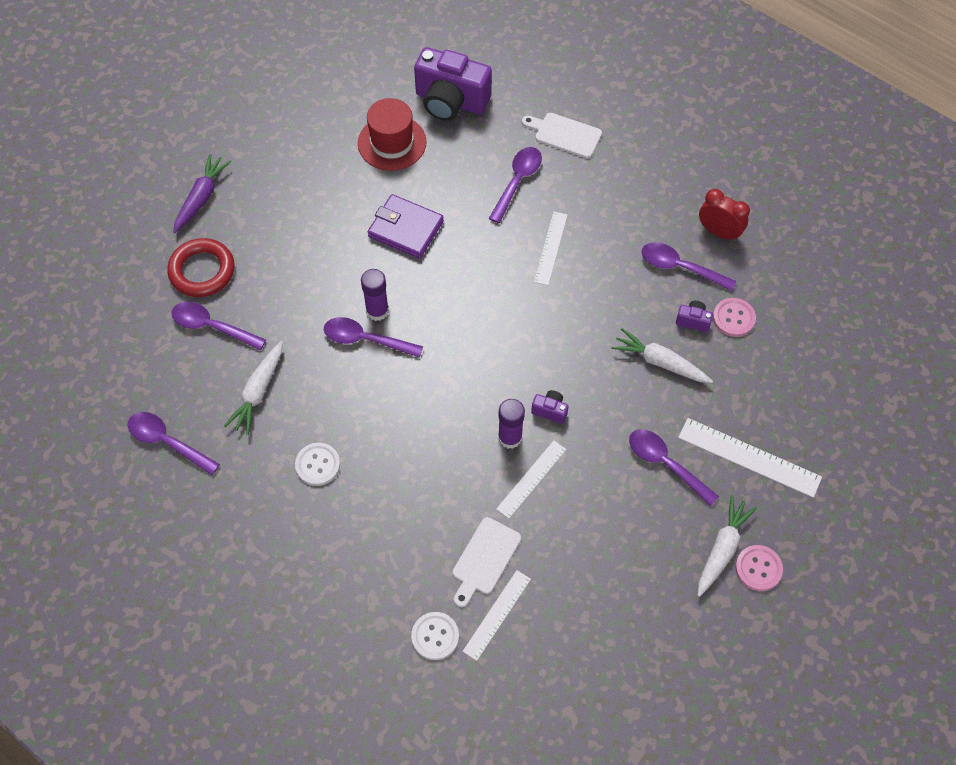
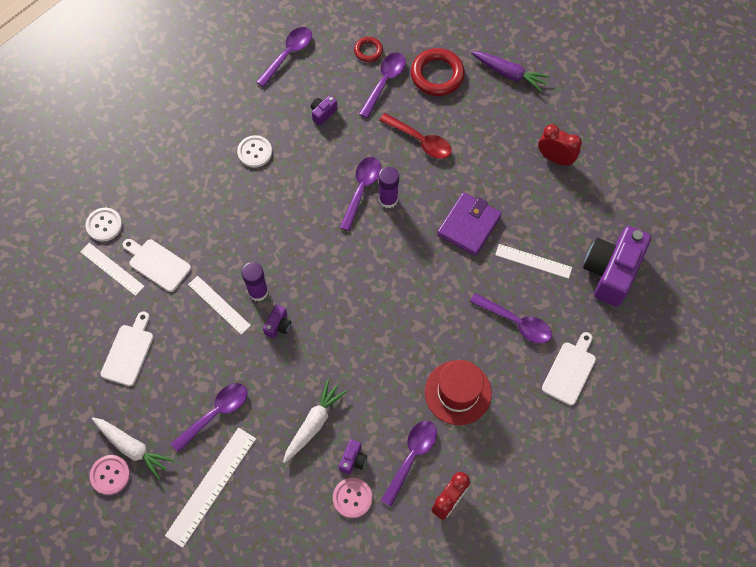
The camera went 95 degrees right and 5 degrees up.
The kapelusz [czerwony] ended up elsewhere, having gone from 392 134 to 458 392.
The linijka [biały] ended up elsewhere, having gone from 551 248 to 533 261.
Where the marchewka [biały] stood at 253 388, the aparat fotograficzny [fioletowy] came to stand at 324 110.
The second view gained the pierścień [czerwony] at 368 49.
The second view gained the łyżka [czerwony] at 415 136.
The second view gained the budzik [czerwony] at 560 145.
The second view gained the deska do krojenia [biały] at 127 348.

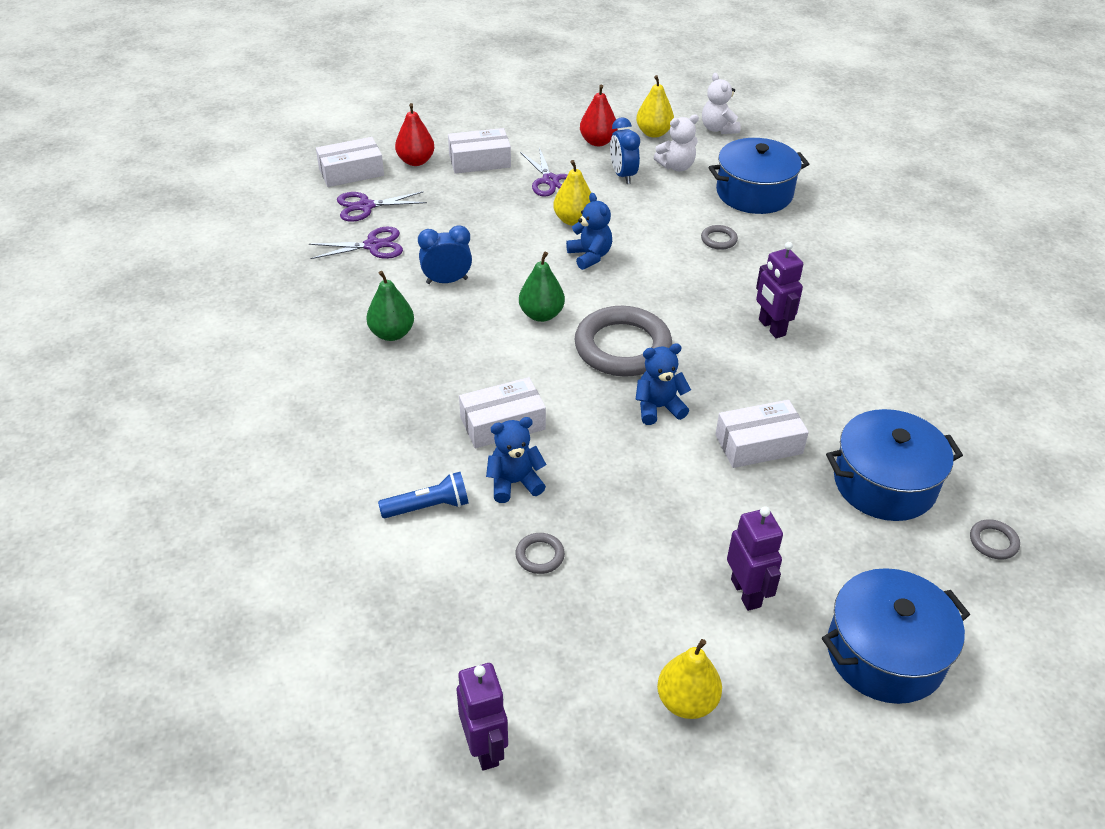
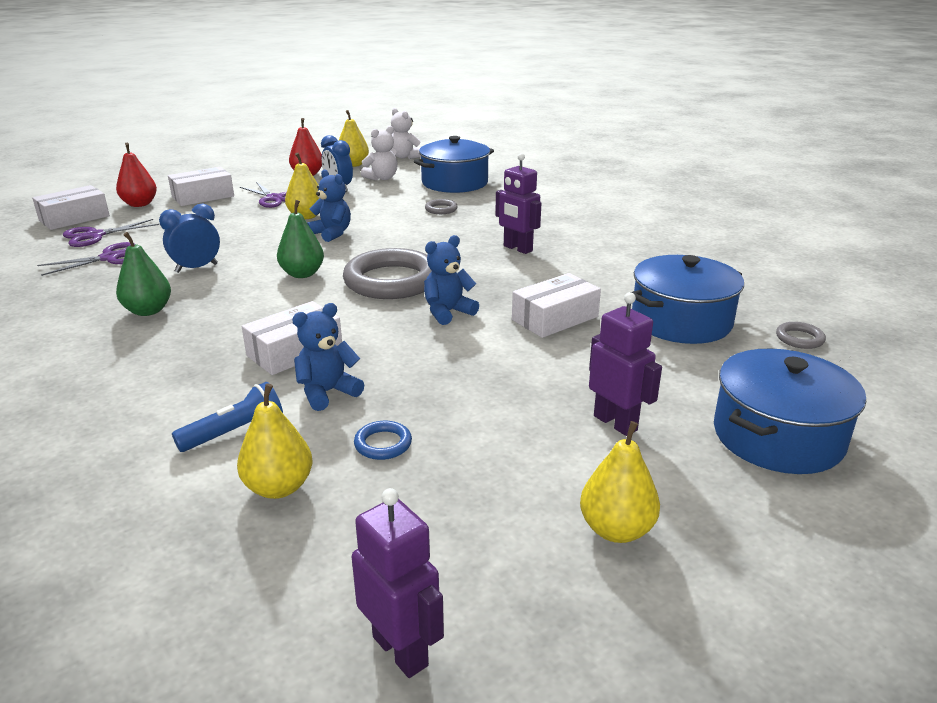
The camera went 20 degrees left and 15 degrees down.
What was the pierścień [szary] at 540 553 turned into the pierścień [niebieski] at 383 440.
The second view gained the gruszka [żółty] at 274 441.

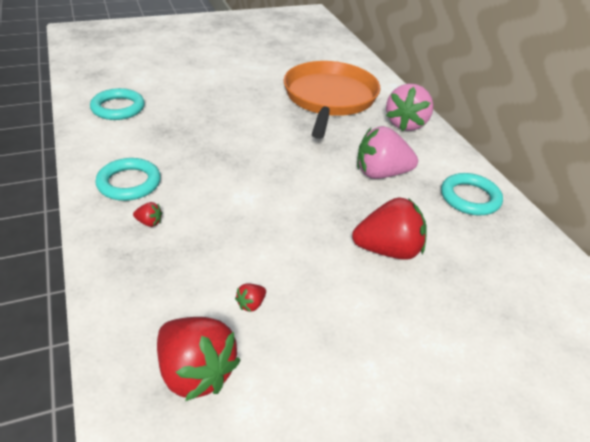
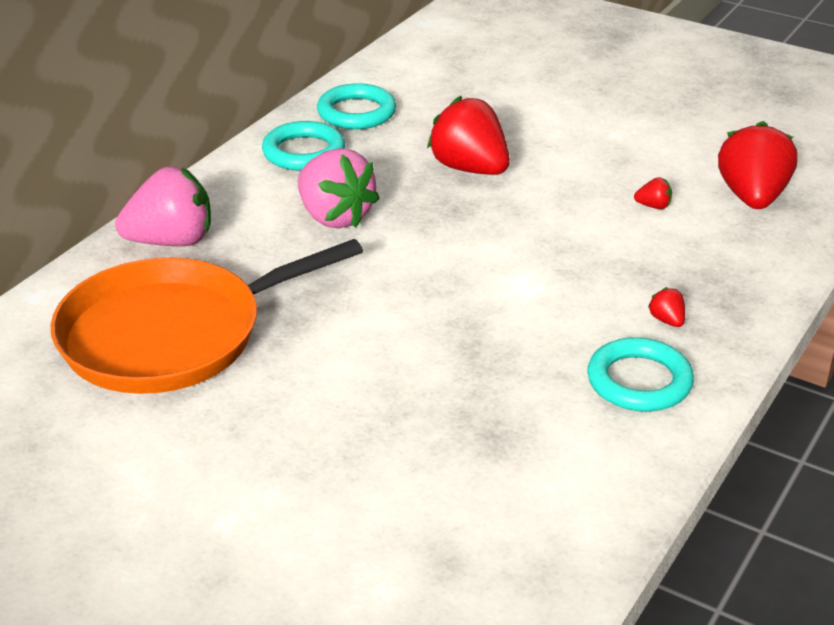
The camera went 125 degrees left and 5 degrees down.
The pierścień [turkusowy] ended up elsewhere, having gone from 117 104 to 356 106.

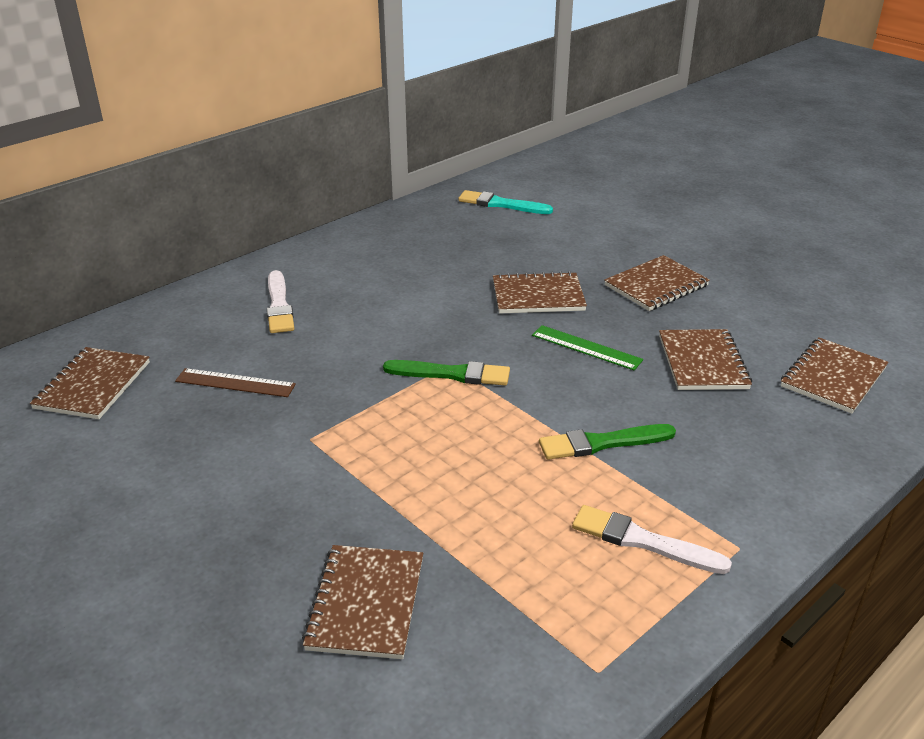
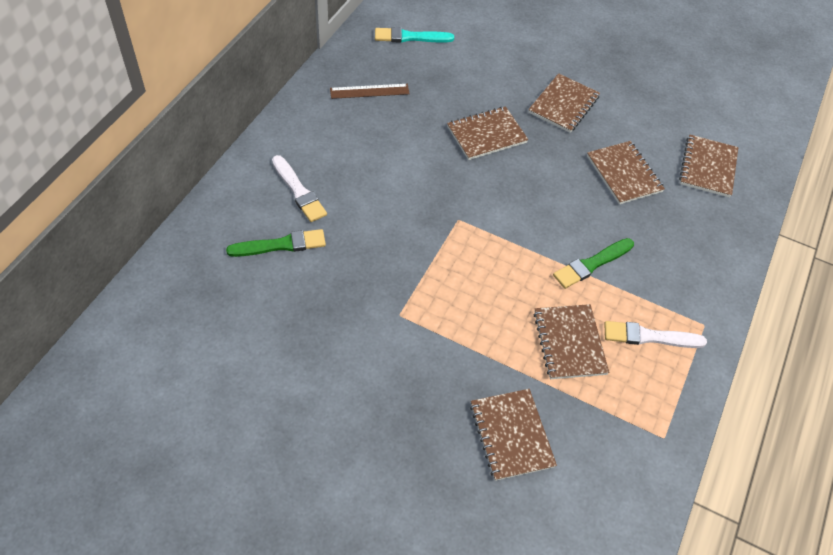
The camera went 25 degrees left and 20 degrees up.
The second view lost the linijka [zielony] at 587 348.
The zeszyt [brązowy] ended up elsewhere, having gone from 90 383 to 571 341.
The pędzel [zielony] ended up elsewhere, having gone from 446 372 to 276 243.
The linijka [brązowy] ended up elsewhere, having gone from 235 382 to 370 91.

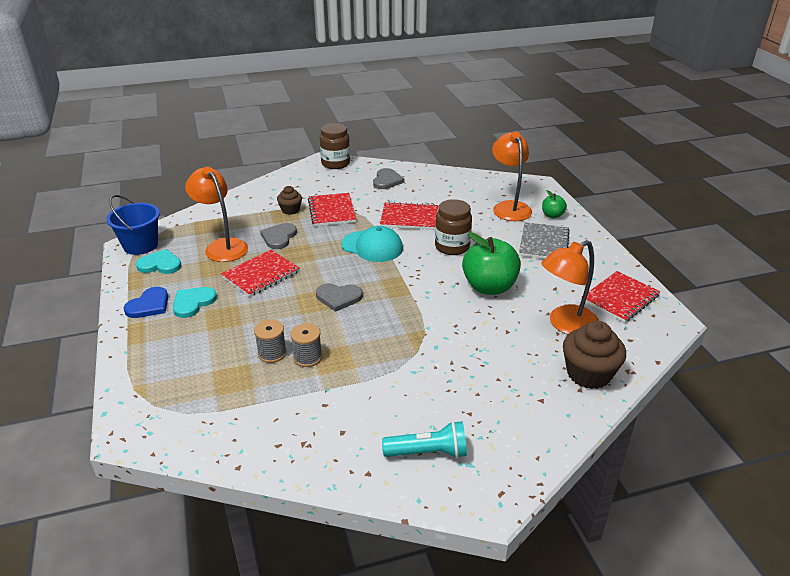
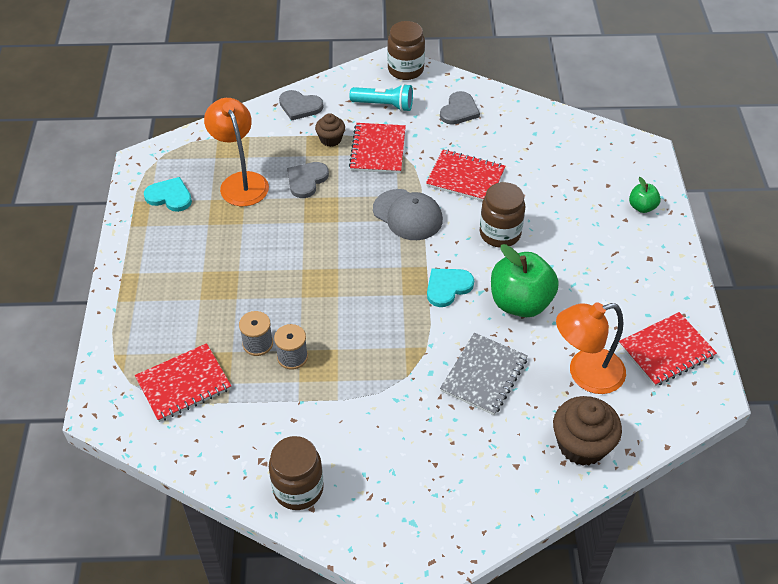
The camera went 15 degrees right and 15 degrees up.
The second view lost the lampka [pomarańczowy] at 512 176.
The second view lost the wiadro [niebieski] at 133 225.
The zeszyt [szary] ended up elsewhere, having gone from 544 240 to 484 374.
What was the czapka [turkusowy] at 372 244 turned into the czapka [szary] at 408 214.
The zeszyt [czerwony] ended up elsewhere, having gone from 260 273 to 183 382.
The serce [szary] ended up elsewhere, having gone from 339 297 to 301 105.
The second view lost the serce [niebieski] at 145 302.
The serce [turkusowy] ended up elsewhere, having gone from 195 302 to 450 288.
The latarka [turkusowy] ended up elsewhere, having gone from 424 439 to 381 98.
The second view gained the słoik [brązowy] at 296 473.

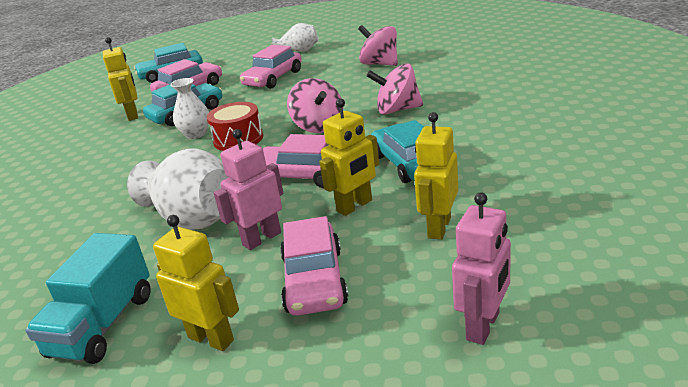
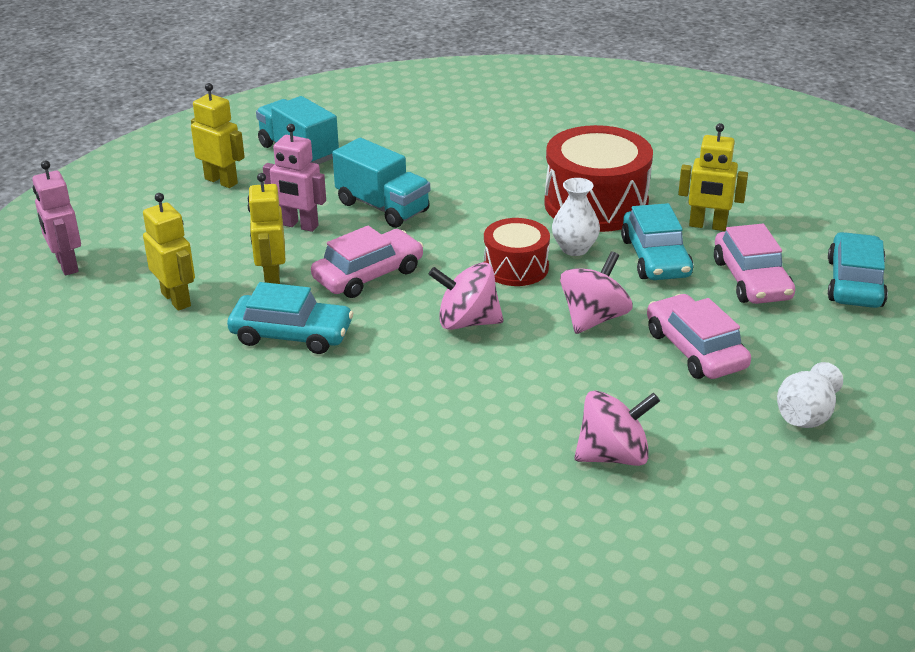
The camera went 120 degrees right and 5 degrees up.
The bączek [różowy] ended up elsewhere, having gone from 395 89 to 596 292.
The robot [różowy] at 248 189 ended up facing another way, 120 degrees clockwise from before.
Where the wazon [biały] stood at 178 189, the ciężarówka [turkusowy] came to stand at 381 183.
The robot [żółty] at 196 283 ended up facing another way, 120 degrees counterclockwise from before.
The second view lost the samochód [różowy] at 314 266.
The second view gained the bęben [czerwony] at 598 178.

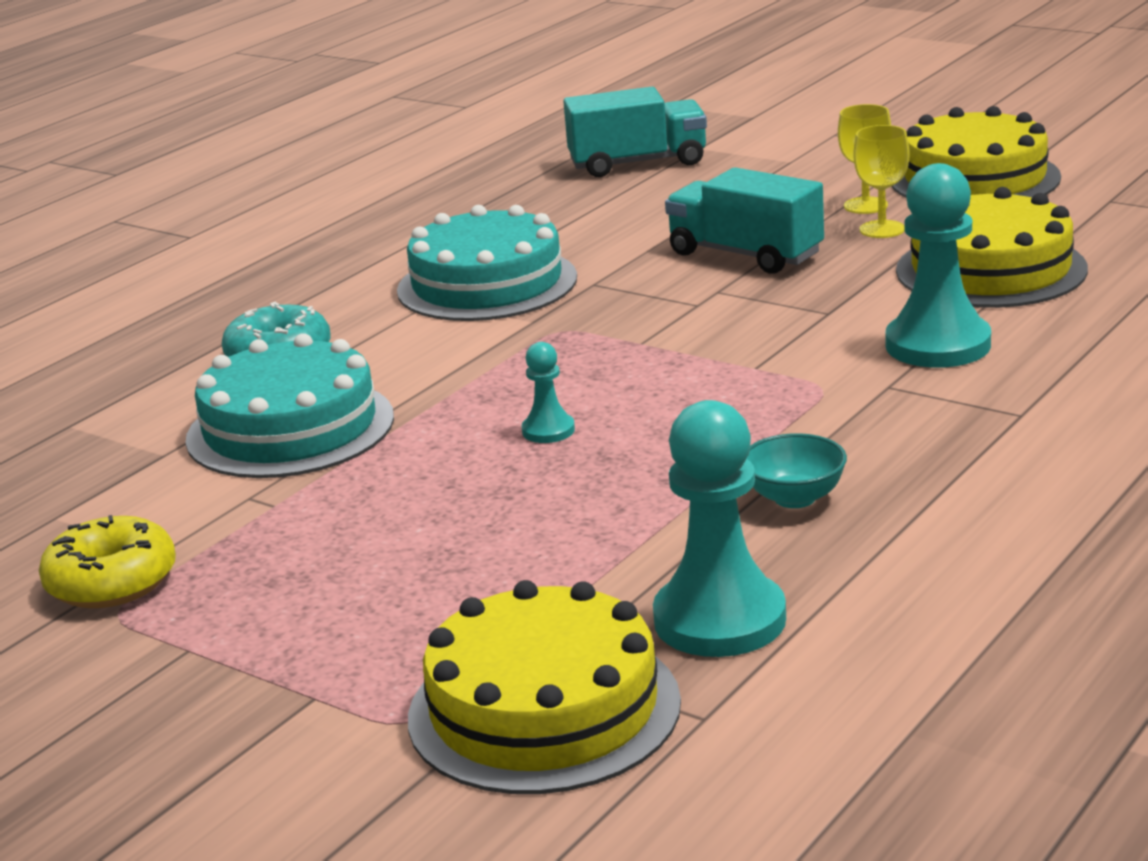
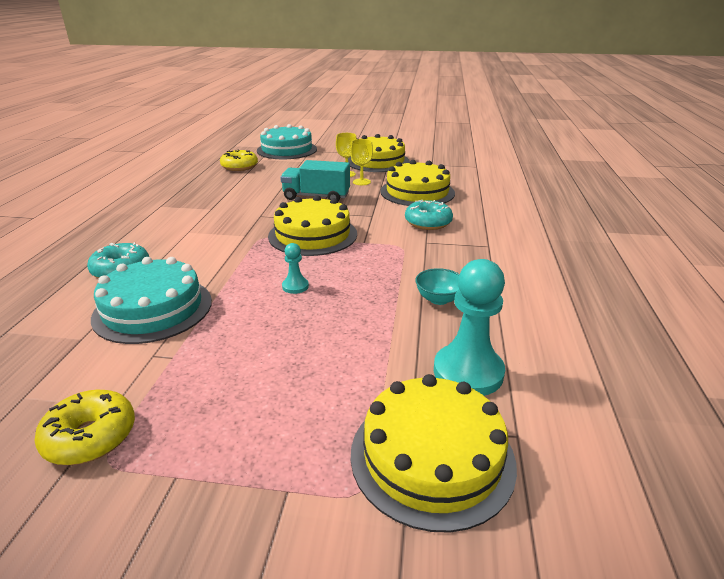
The camera went 30 degrees left and 5 degrees up.
Where the ciężarówka [turkusowy] stood at 635 132, the donut [żółty] came to stand at 239 160.
Where the pionek [turkusowy] stood at 938 265, the donut [turkusowy] came to stand at 429 215.
The tort [turkusowy] ended up elsewhere, having gone from 487 263 to 287 141.
The second view gained the tort [żółty] at 312 225.

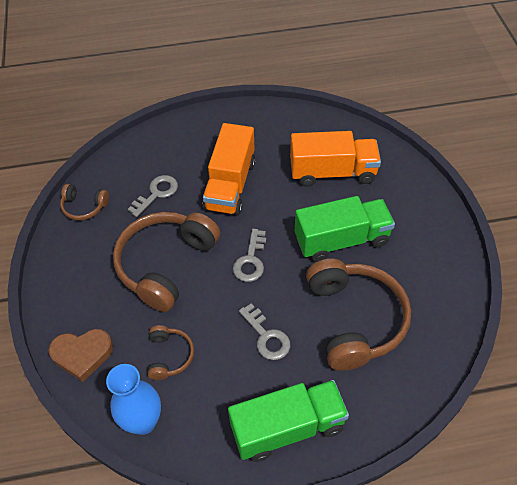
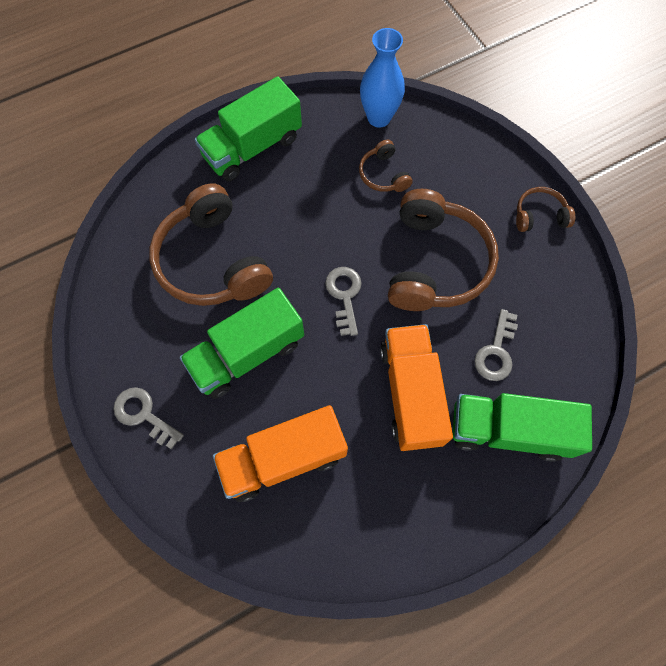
The camera went 160 degrees right and 15 degrees up.
The słuchawki [brązowy] ended up elsewhere, having gone from 84 202 to 545 209.
The klucz [szary] ended up elsewhere, having gone from 264 331 to 149 418.
The second view lost the serce [brązowy] at 80 355.
The second view gained the ciężarówka [zielony] at 522 427.

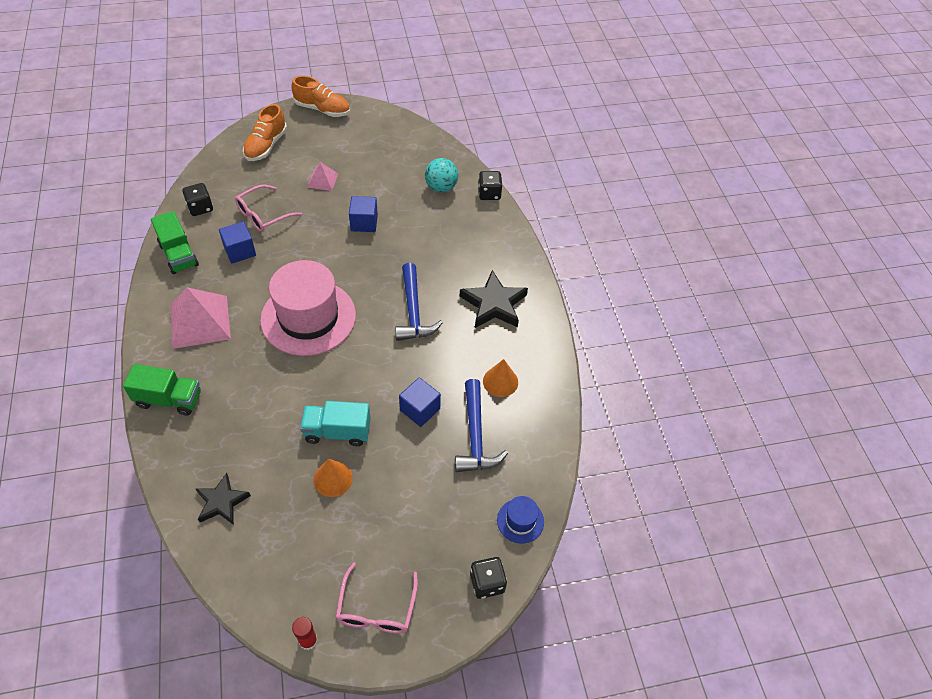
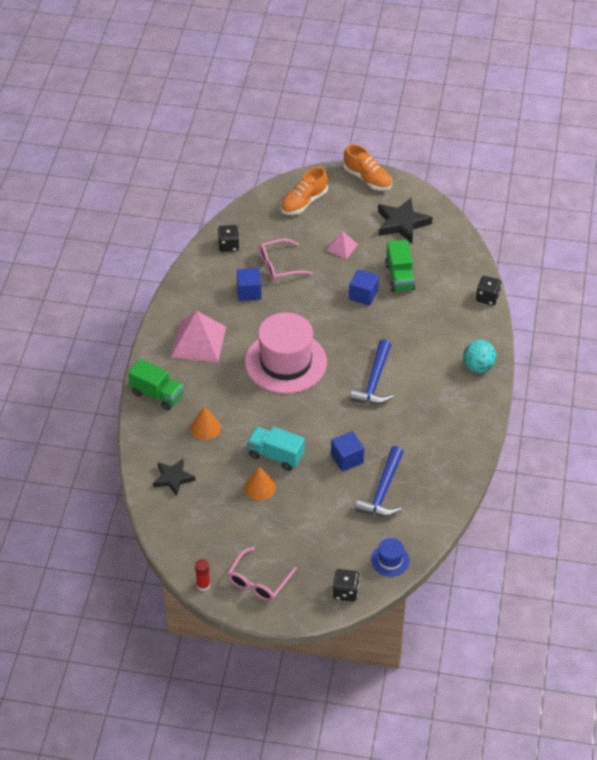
The camera went 25 degrees right and 5 degrees down.
The piłka [turkusowy] ended up elsewhere, having gone from 441 175 to 479 356.
The ciężarówka [zielony] ended up elsewhere, having gone from 175 242 to 400 266.
The gwiazda [czarny] ended up elsewhere, having gone from 494 299 to 405 220.
The stożek [pomarańczowy] ended up elsewhere, having gone from 500 378 to 205 423.

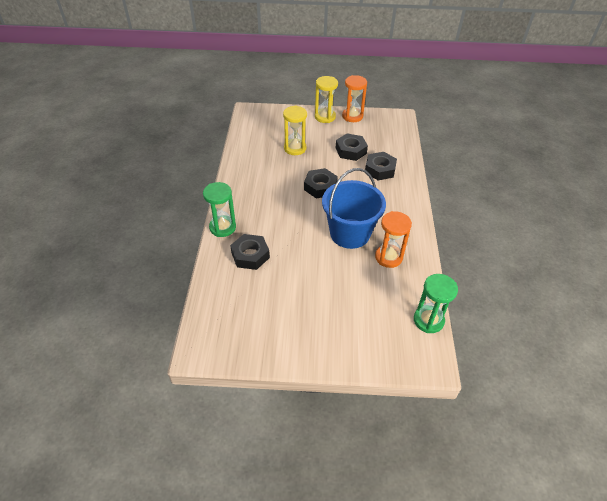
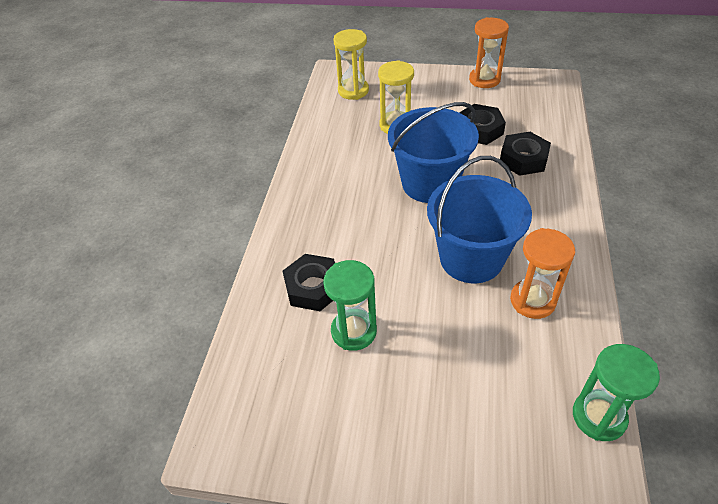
The camera went 10 degrees right and 0 degrees up.
The klepsydra [żółty] ended up elsewhere, having gone from 326 99 to 351 64.
Where the nakrętka [czarny] stood at 321 183, the wiadro [niebieski] came to stand at 433 152.
The klepsydra [zielony] ended up elsewhere, having gone from 219 209 to 350 305.

